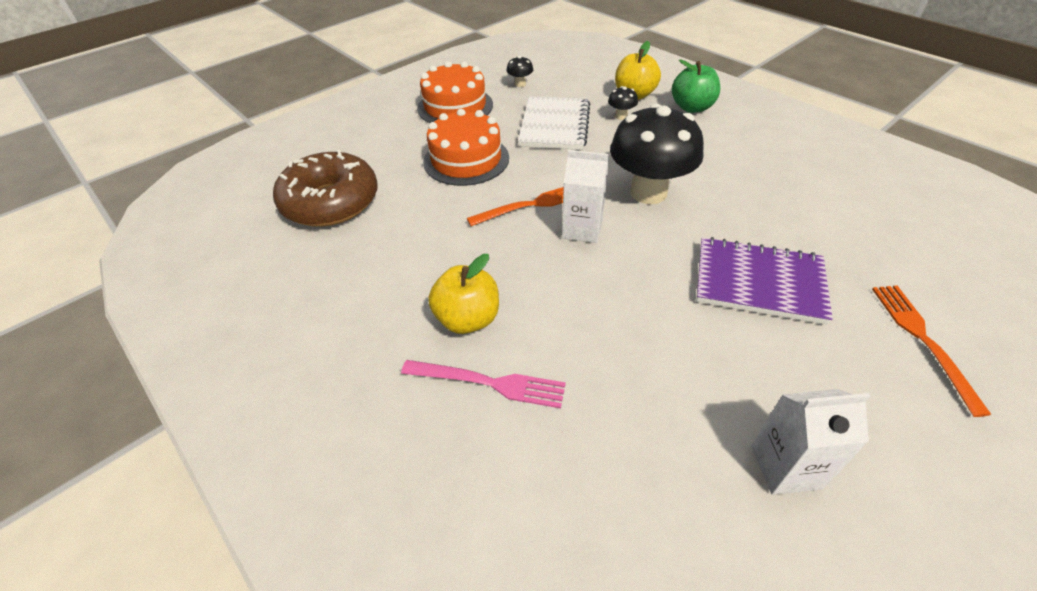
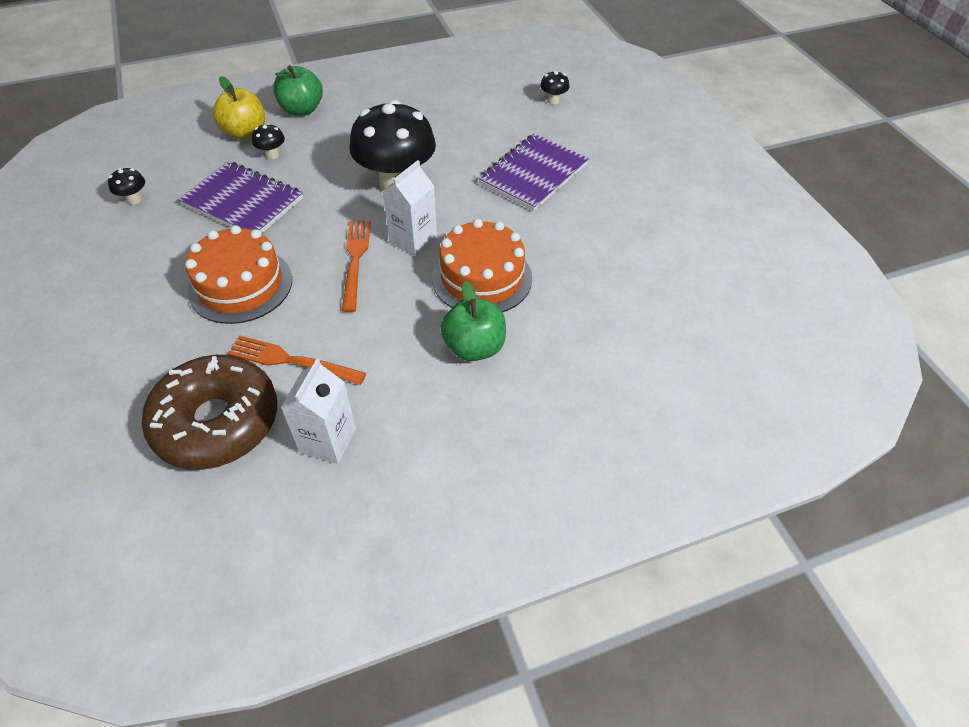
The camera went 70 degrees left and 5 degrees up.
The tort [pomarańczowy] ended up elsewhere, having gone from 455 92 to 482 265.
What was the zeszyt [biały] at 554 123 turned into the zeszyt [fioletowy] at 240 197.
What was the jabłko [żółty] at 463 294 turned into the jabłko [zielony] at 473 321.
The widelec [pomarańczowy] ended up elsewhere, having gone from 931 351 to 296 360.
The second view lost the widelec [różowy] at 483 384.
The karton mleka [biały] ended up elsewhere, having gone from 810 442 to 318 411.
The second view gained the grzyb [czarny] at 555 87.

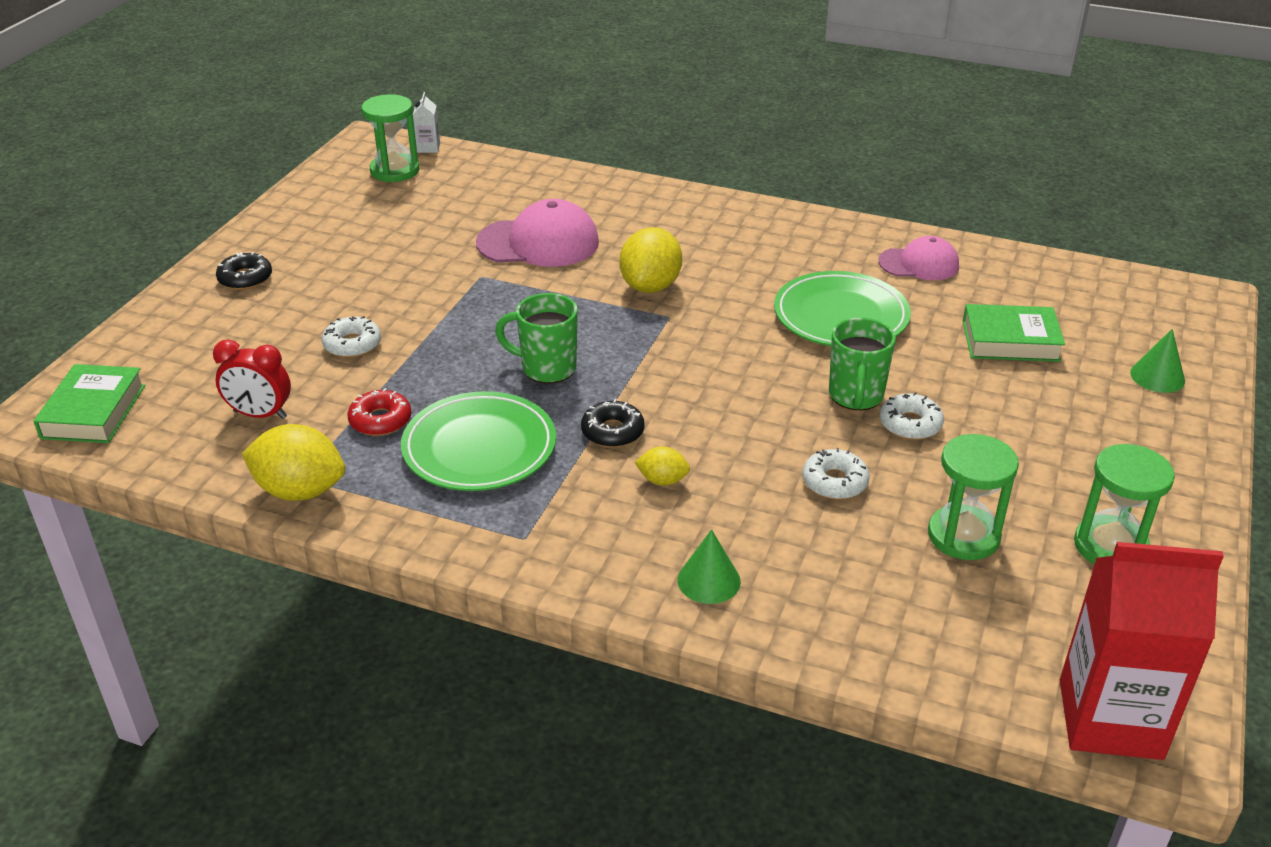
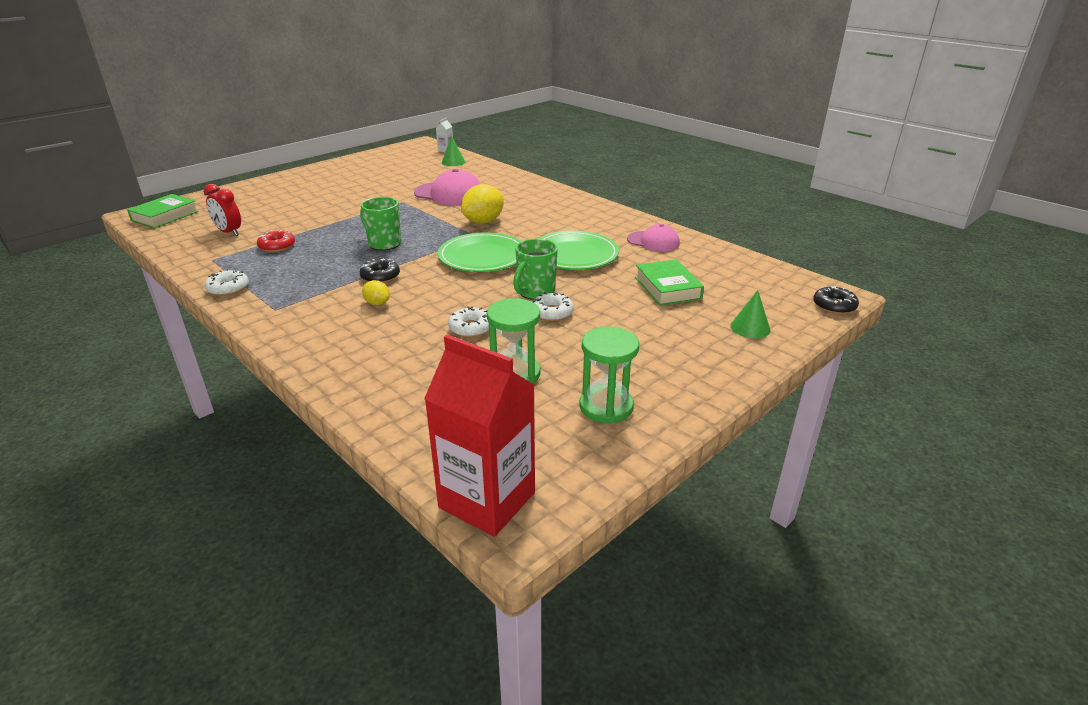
The camera went 25 degrees right and 5 degrees down.
The second view lost the klepsydra [zielony] at 390 138.
The donut [czarny] ended up elsewhere, having gone from 244 271 to 836 299.
The książka [zielony] at 1014 333 ended up facing another way, 45 degrees clockwise from before.
The donut [biały] ended up elsewhere, having gone from 351 337 to 227 282.
The talerz [zielony] ended up elsewhere, having gone from 478 441 to 479 252.
The second view lost the cytryna [żółty] at 293 462.
The stożek [zielony] ended up elsewhere, having gone from 709 566 to 453 151.

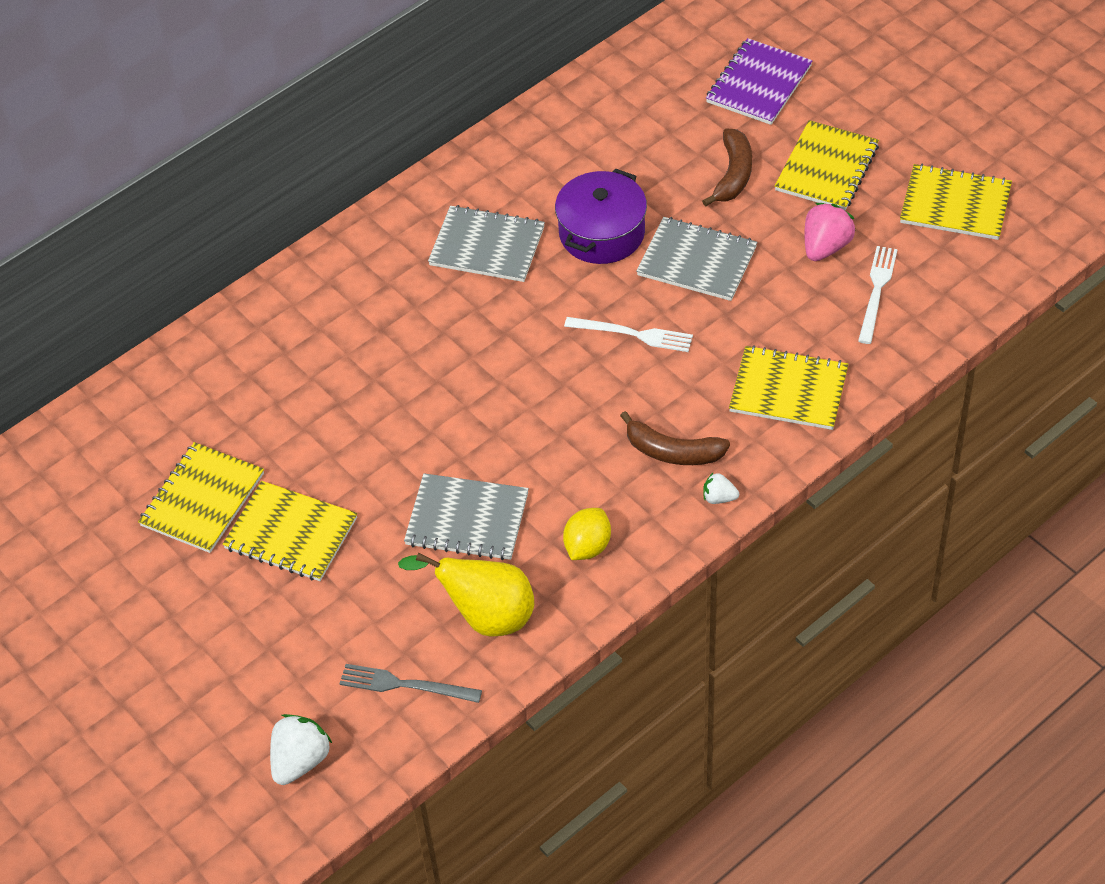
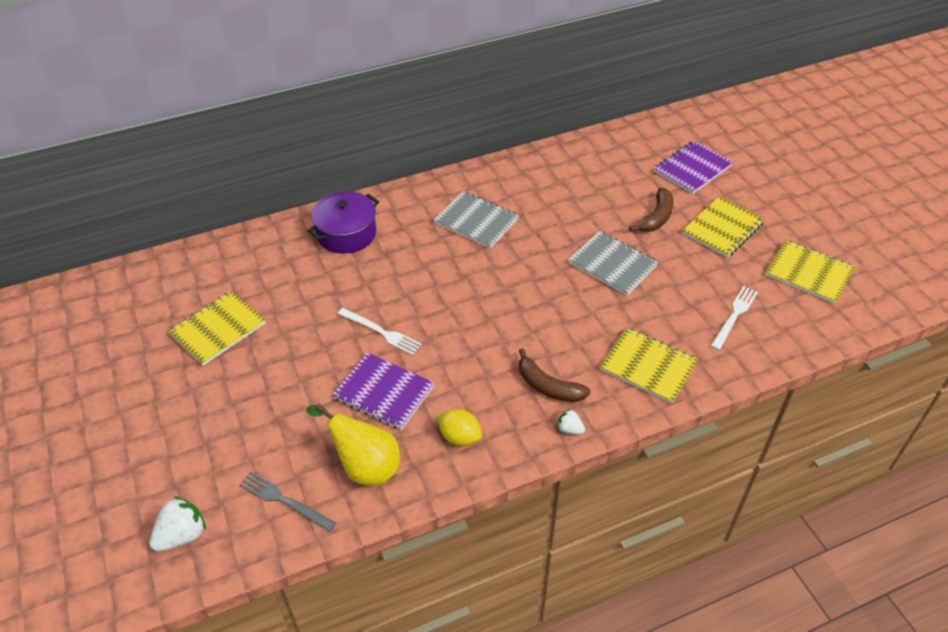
The camera went 15 degrees right and 5 degrees down.
The garnek [fioletowy] ended up elsewhere, having gone from 601 216 to 343 222.
The second view lost the truskawka [różowy] at 830 232.
The widelec [biały] ended up elsewhere, having gone from 628 334 to 380 331.
What was the zeszyt [szary] at 466 516 turned into the zeszyt [fioletowy] at 383 391.
The second view lost the zeszyt [żółty] at 289 531.
The cytryna [żółty] at 587 534 ended up facing another way, 75 degrees clockwise from before.

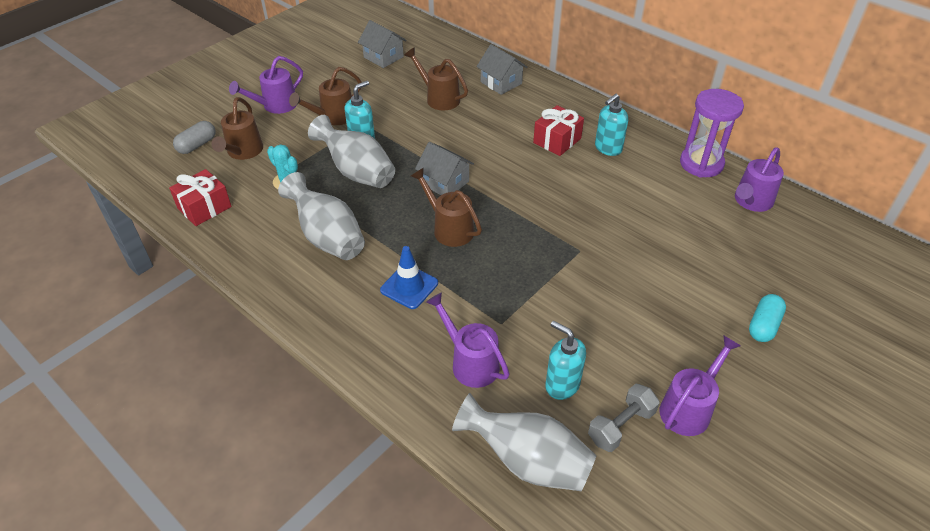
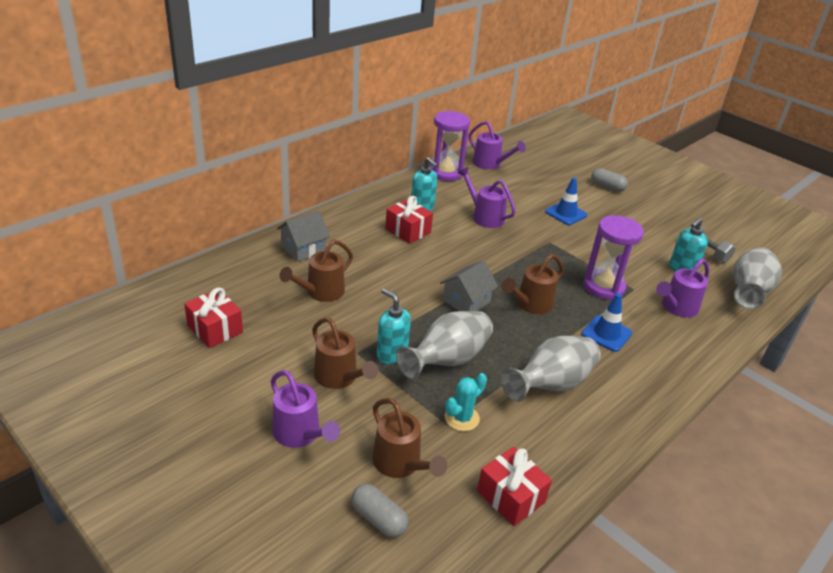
The camera went 90 degrees left and 10 degrees down.
Where the domek [szary] stood at 382 44, the prezent [czerwony] came to stand at 213 318.
The konewka [brązowy] at 237 128 ended up facing another way, 45 degrees clockwise from before.
What was the kapsułka [turkusowy] at 767 318 turned into the kapsułka [szary] at 609 180.
The konewka [fioletowy] ended up elsewhere, having gone from 700 385 to 487 197.
The second view gained the pachołek [niebieski] at 566 201.
The second view gained the klepsydra [fioletowy] at 613 257.

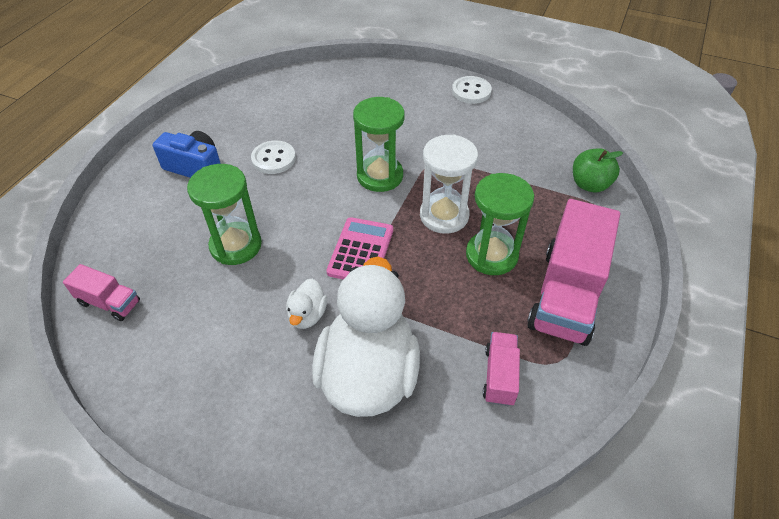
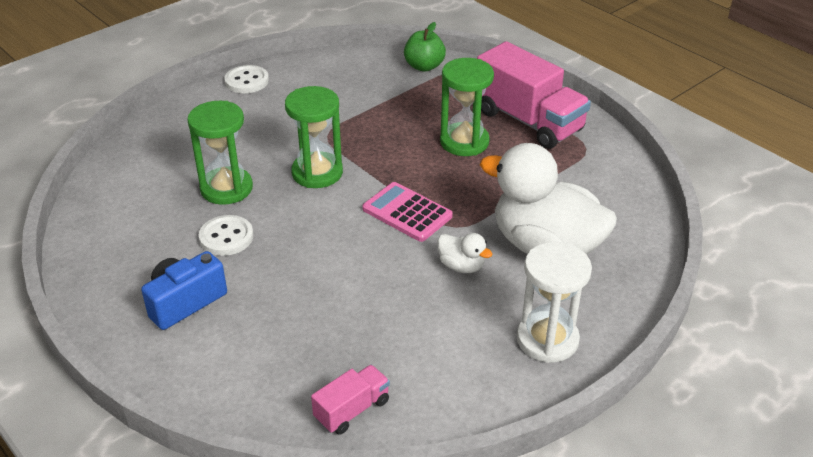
The camera went 65 degrees left and 10 degrees down.
The klepsydra [biały] ended up elsewhere, having gone from 449 184 to 554 302.
The klepsydra [zielony] ended up elsewhere, having gone from 224 214 to 220 153.
The second view lost the ciężarówka [różowy] at 501 369.

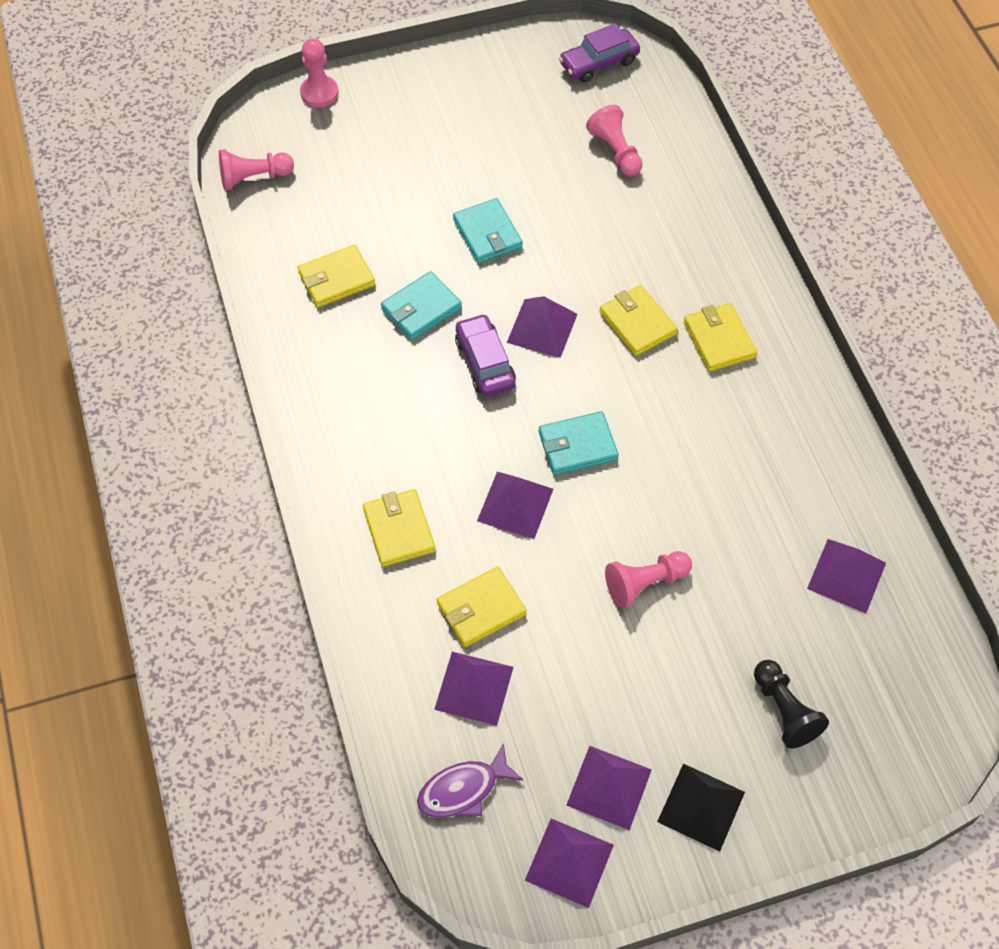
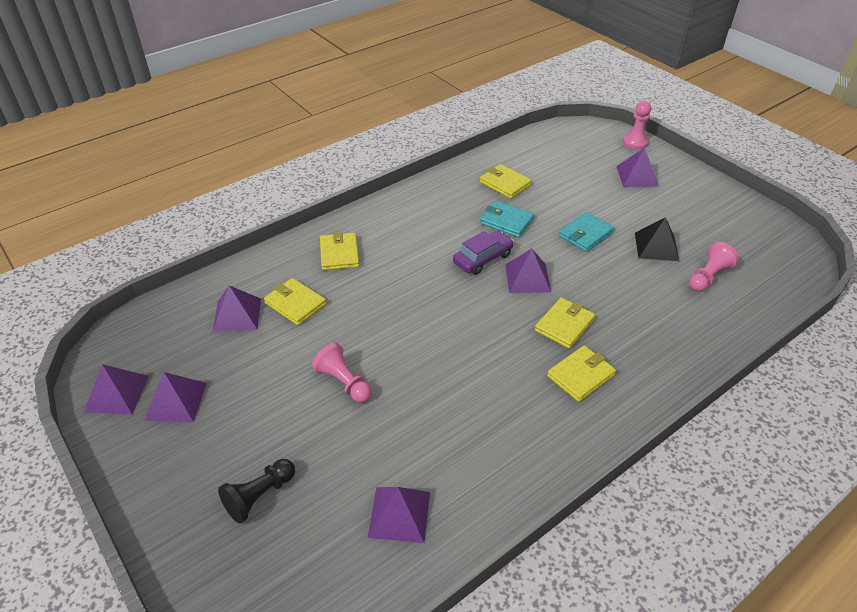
The camera went 70 degrees right and 15 degrees down.
The second view lost the samochód [fioletowy] at 599 53.
The second view lost the pionek [różowy] at 256 169.
The second view lost the portfel [turkusowy] at 579 443.
The piramida [fioletowy] ended up elsewhere, having gone from 515 505 to 637 167.
The portfel [żółty] at 399 528 ended up facing another way, 60 degrees counterclockwise from before.
The second view lost the ryba [fioletowy] at 470 780.
The piramida [czarny] ended up elsewhere, having gone from 701 807 to 657 239.

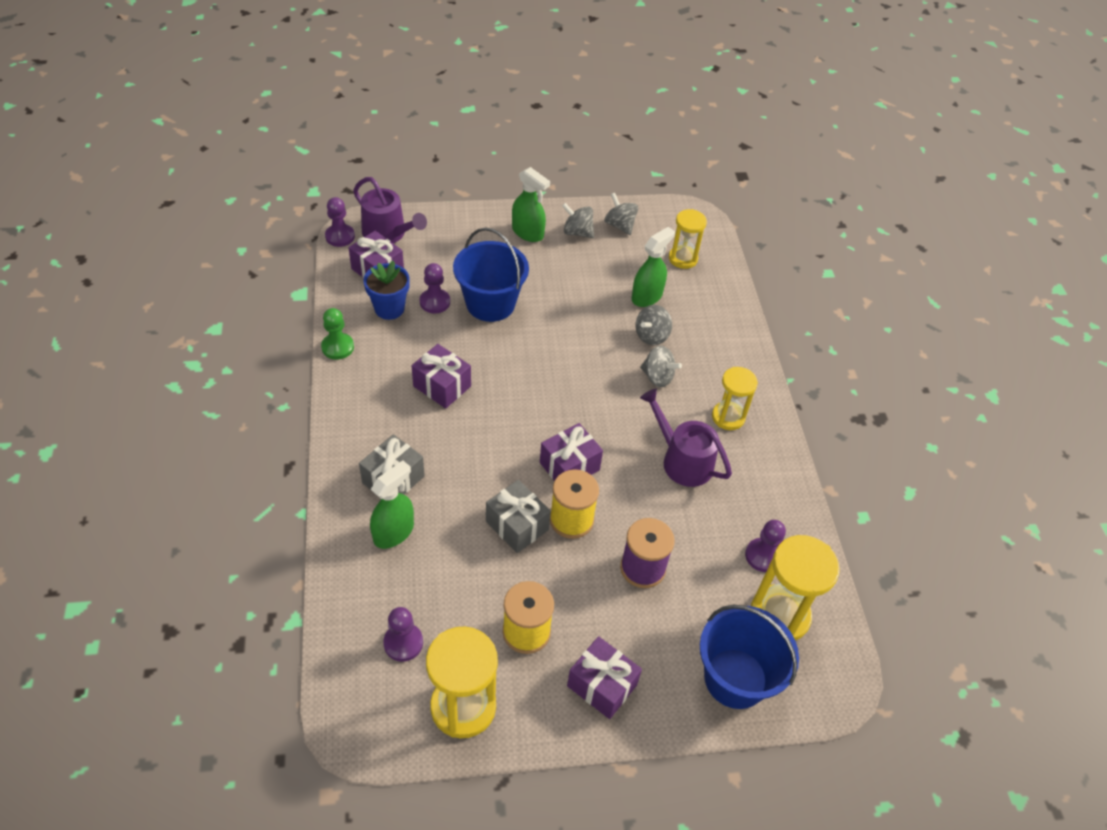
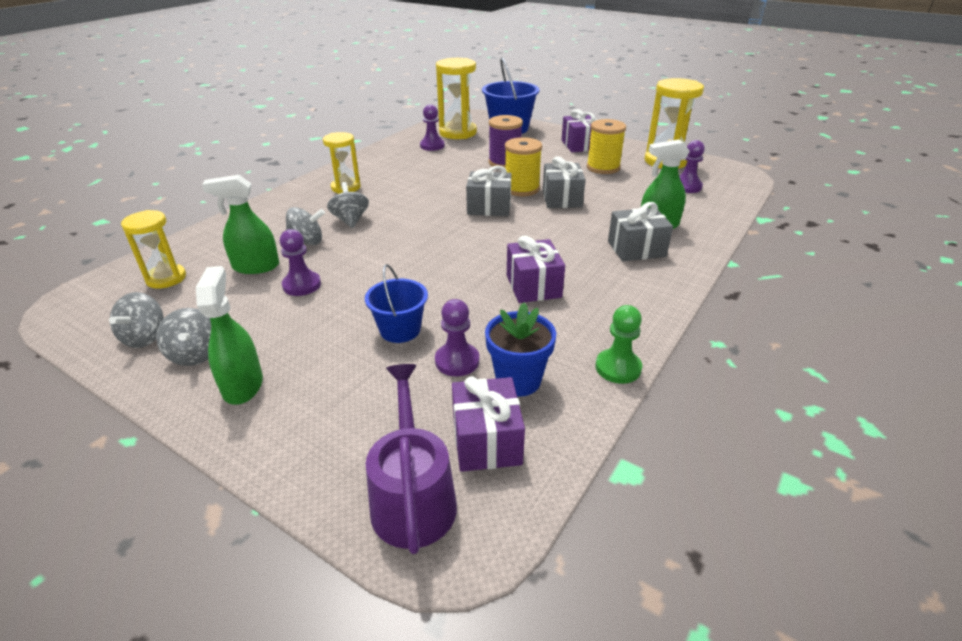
The camera went 135 degrees left and 15 degrees down.
The pionek [fioletowy] ended up elsewhere, having gone from 340 222 to 300 262.
The size of the wiadro [niebieski] at 491 274 changed by a factor of 0.60.
The second view lost the konewka [fioletowy] at 686 438.
What was the prezent [fioletowy] at 571 452 turned into the prezent [szary] at 488 190.

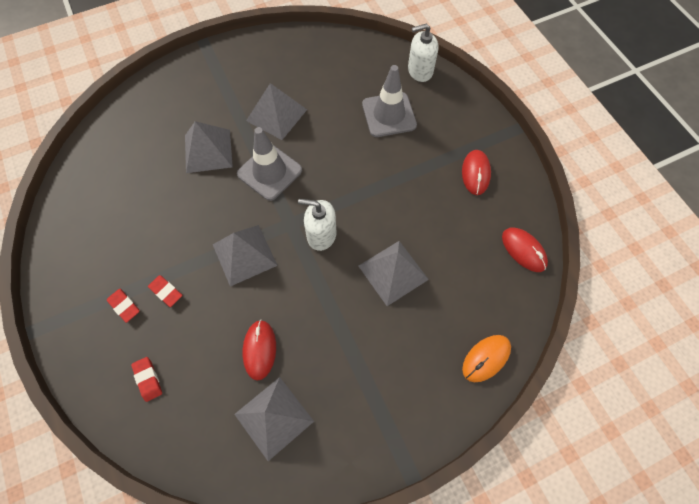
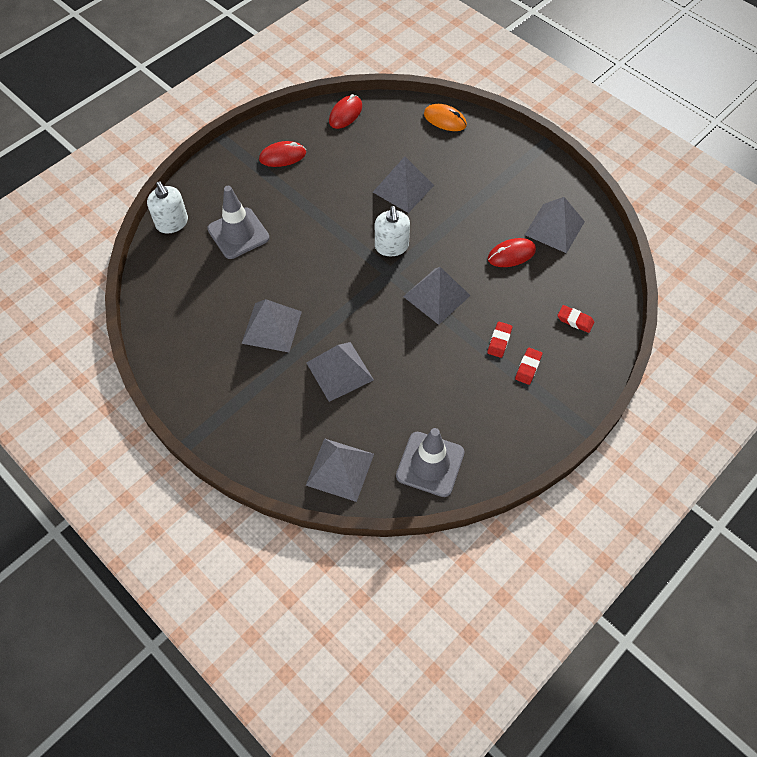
The camera went 110 degrees left and 5 degrees down.
The pachołek [szary] ended up elsewhere, having gone from 269 164 to 430 462.
The gumka do mazania [czerwony] at 146 379 ended up facing another way, 75 degrees clockwise from before.
The second view gained the piramida [szary] at 340 470.

